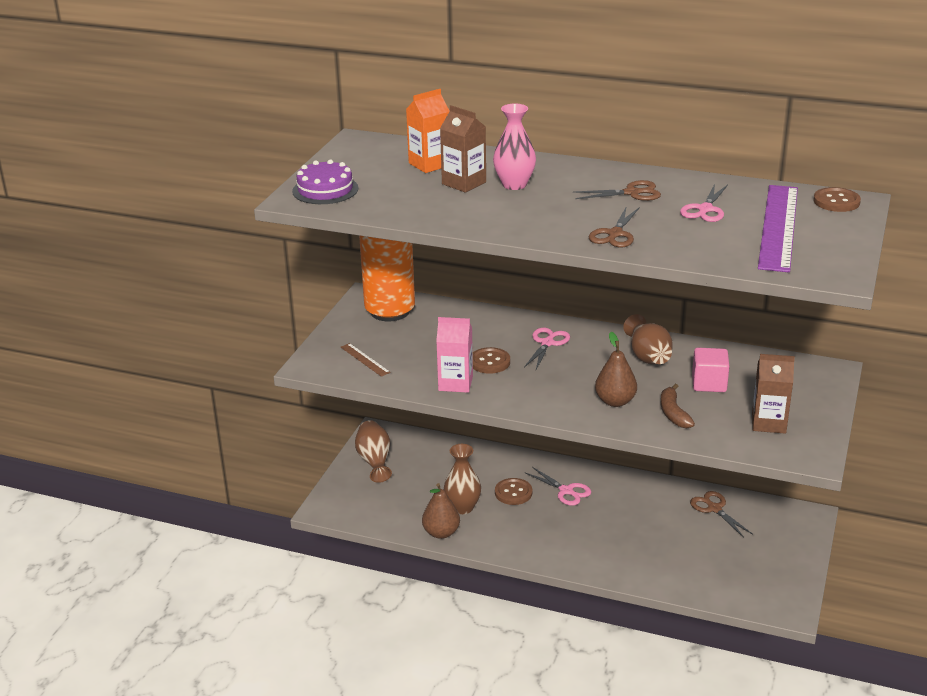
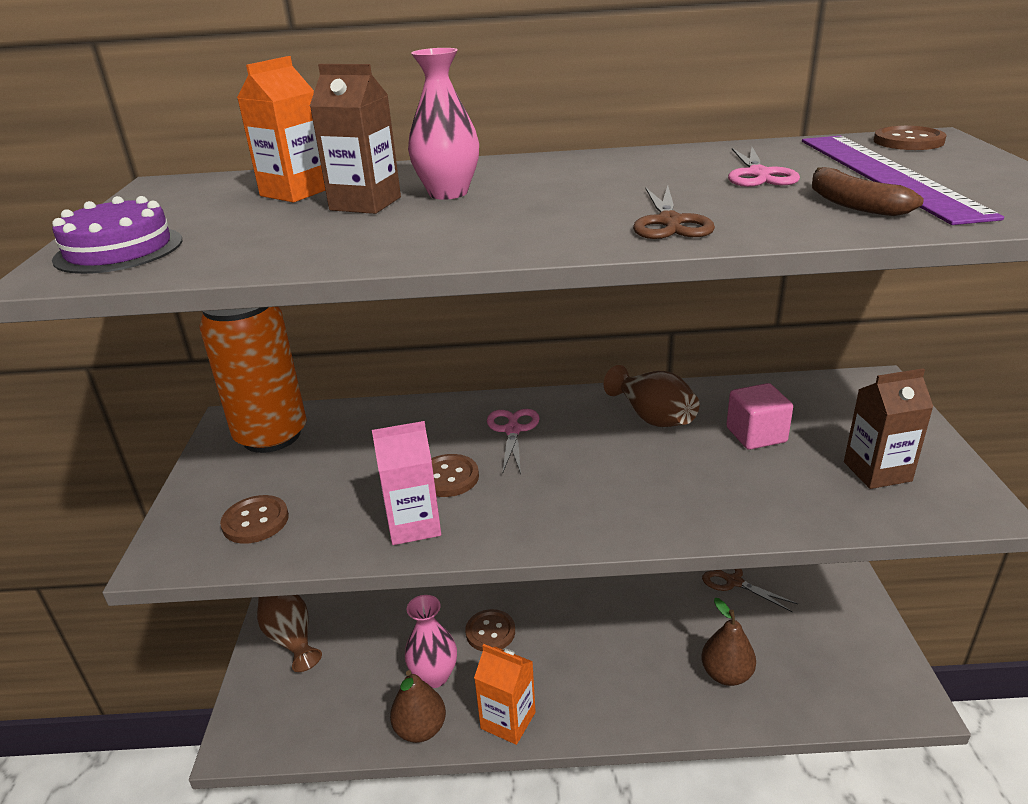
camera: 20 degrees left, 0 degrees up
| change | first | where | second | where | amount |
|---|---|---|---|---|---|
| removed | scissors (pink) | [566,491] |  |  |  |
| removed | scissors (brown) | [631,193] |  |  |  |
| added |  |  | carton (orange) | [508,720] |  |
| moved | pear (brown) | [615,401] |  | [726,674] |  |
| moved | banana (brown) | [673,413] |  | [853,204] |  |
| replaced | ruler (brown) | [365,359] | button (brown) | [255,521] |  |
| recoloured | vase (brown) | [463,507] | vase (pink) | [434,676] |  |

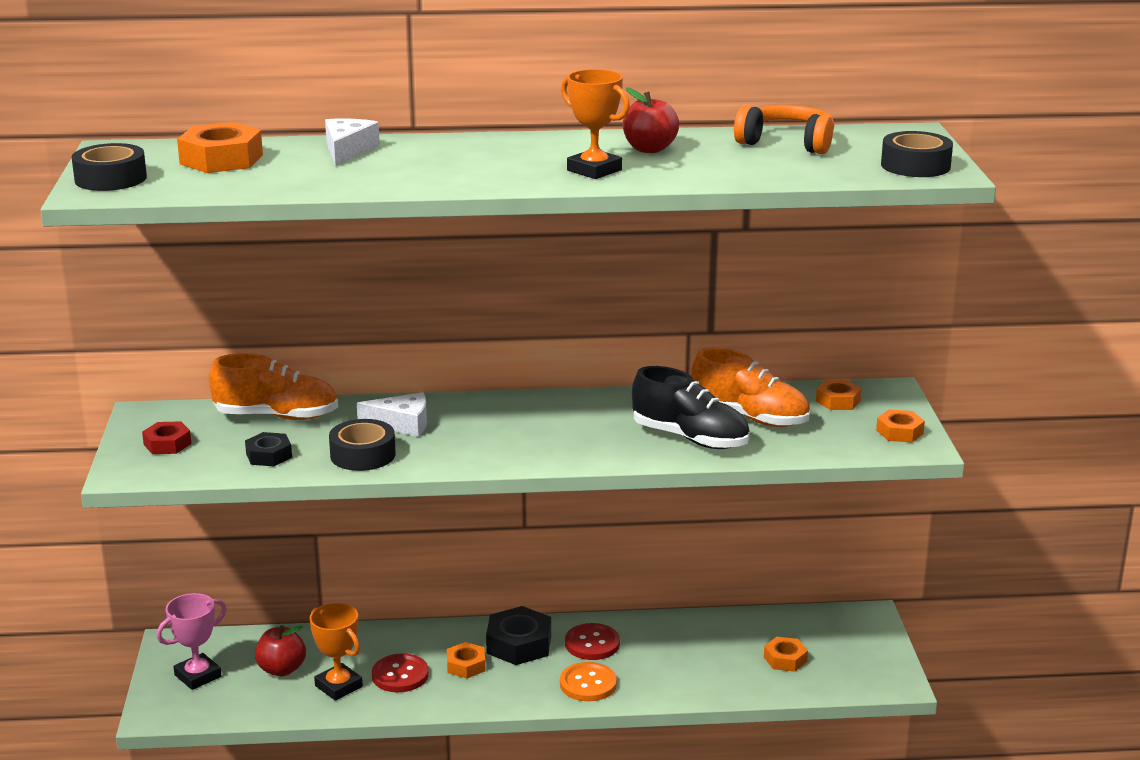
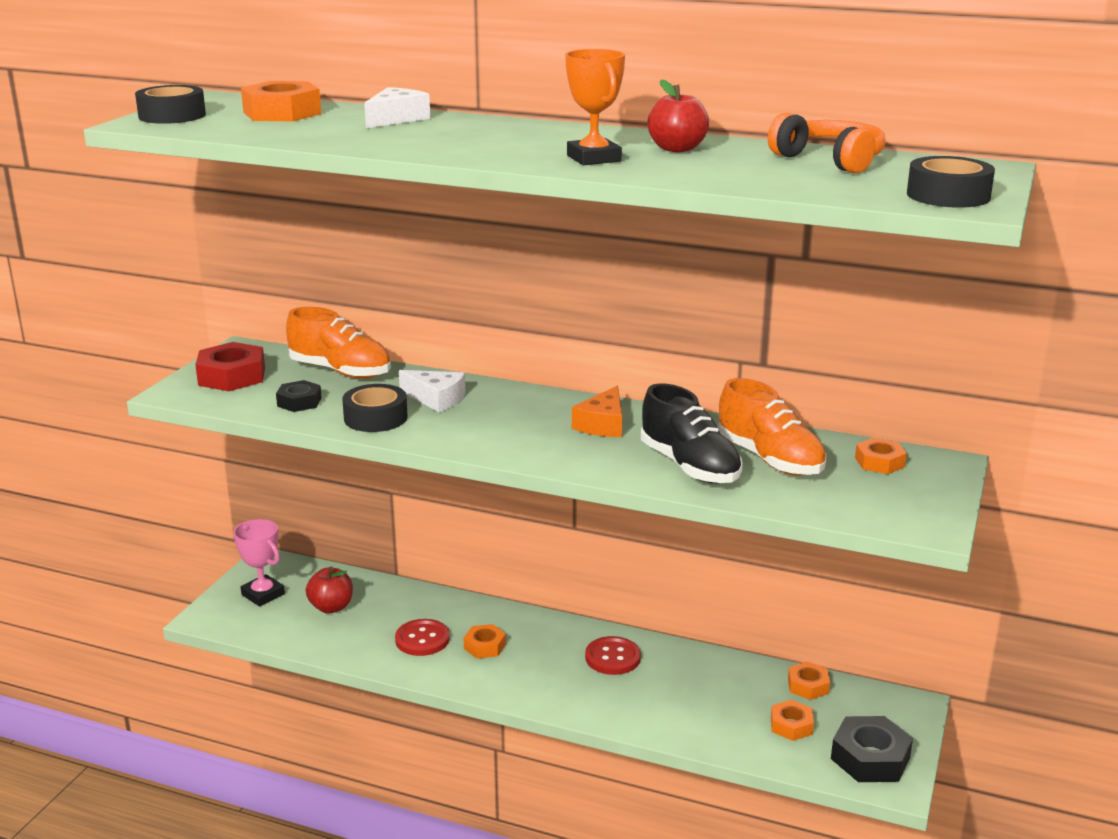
camera: 25 degrees right, 0 degrees up
| change | first | where | second | where | amount |
|---|---|---|---|---|---|
| removed | trophy (orange) | [339,686] |  |  |  |
| removed | button (orange) | [588,684] |  |  |  |
| added |  |  | cheese (orange) | [603,424] |  |
| moved | nut (black) | [519,644] |  | [870,758] |  |
| moved | nut (orange) | [899,432] |  | [808,686] |  |
| turned | trophy (pink) | [197,676] |  | [263,594] | 60 degrees clockwise |
| resized | nut (red) | [167,444] |  | [232,376] | x1.66 |

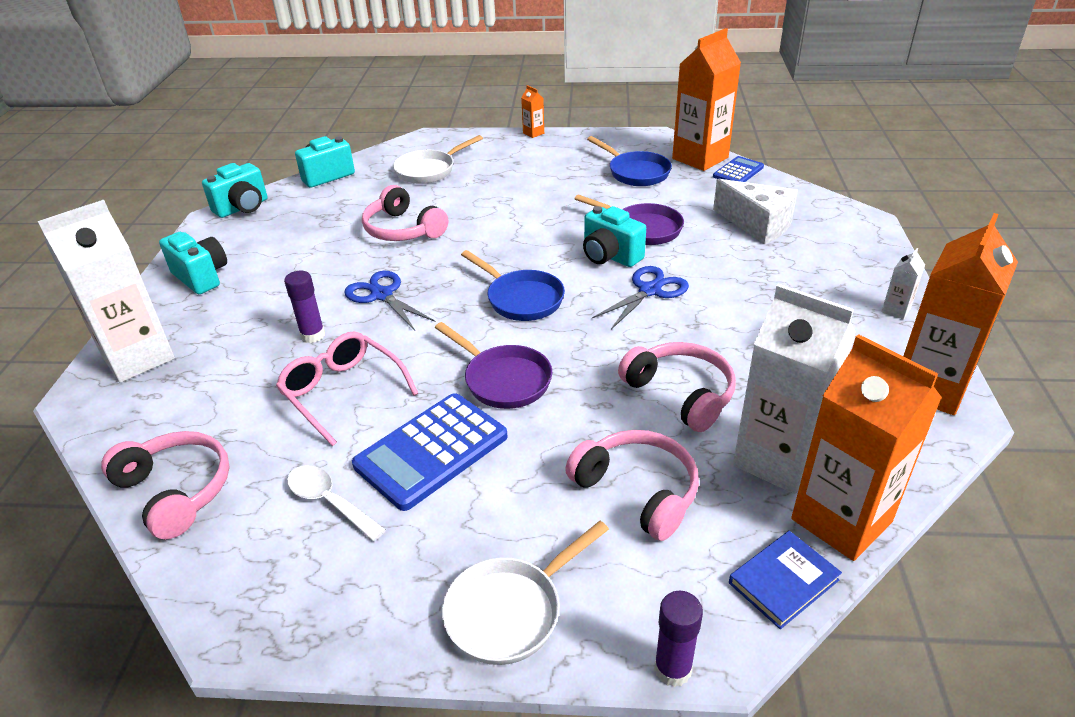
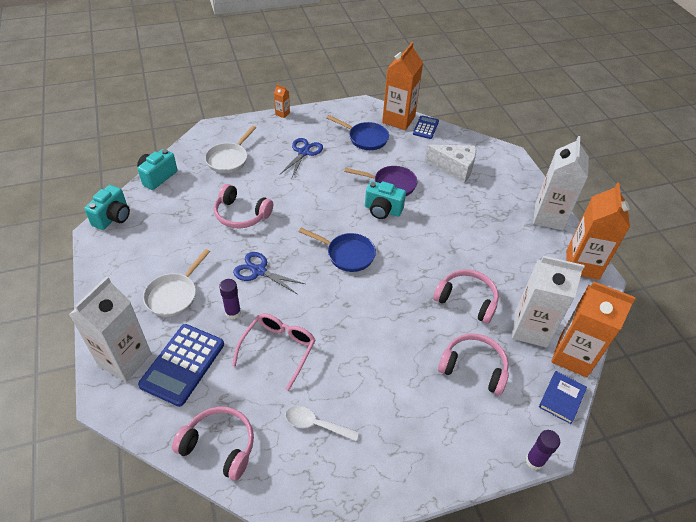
camera: 25 degrees left, 10 degrees up
| change | first | where | second | where | amount |
|---|---|---|---|---|---|
| removed | camera (turquoise) | [201,277] |  |  |  |
| removed | pan (purple) | [503,380] |  |  |  |
| moved | calculator (blue) | [431,451] |  | [182,364] |  |
| moved | pan (white) | [510,611] |  | [174,295] |  |
| moved | scissors (blue) | [650,290] |  | [303,152] |  |
| turned | glasses (pink) | [343,392] |  | [278,349] | 90 degrees clockwise |
| resized | carton (white) | [896,310] |  | [548,217] | x2.42 |

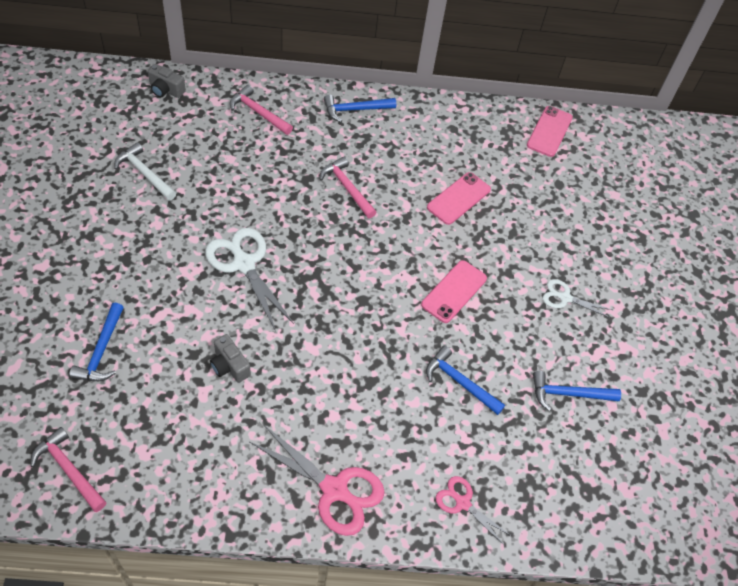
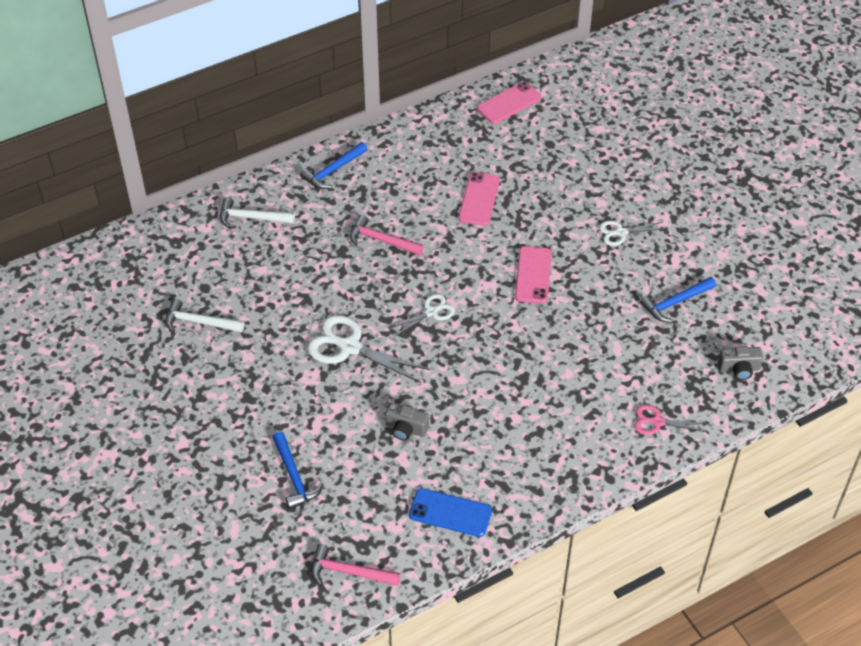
camera: 25 degrees left, 5 degrees down
| change | first | where | second | where | amount |
|---|---|---|---|---|---|
| removed | scissors (pink) | [334,489] |  |  |  |
| removed | hammer (blue) | [459,382] |  |  |  |
| added |  |  | scissors (white) | [431,312] |  |
| added |  |  | phone (blue) | [450,513] |  |
| moved | camera (grey) | [166,90] |  | [739,369] |  |
| recoloured | hammer (pink) | [258,112] | hammer (white) | [251,218] |  |
| turned | phone (pink) | [549,131] |  | [509,103] | 60 degrees clockwise |

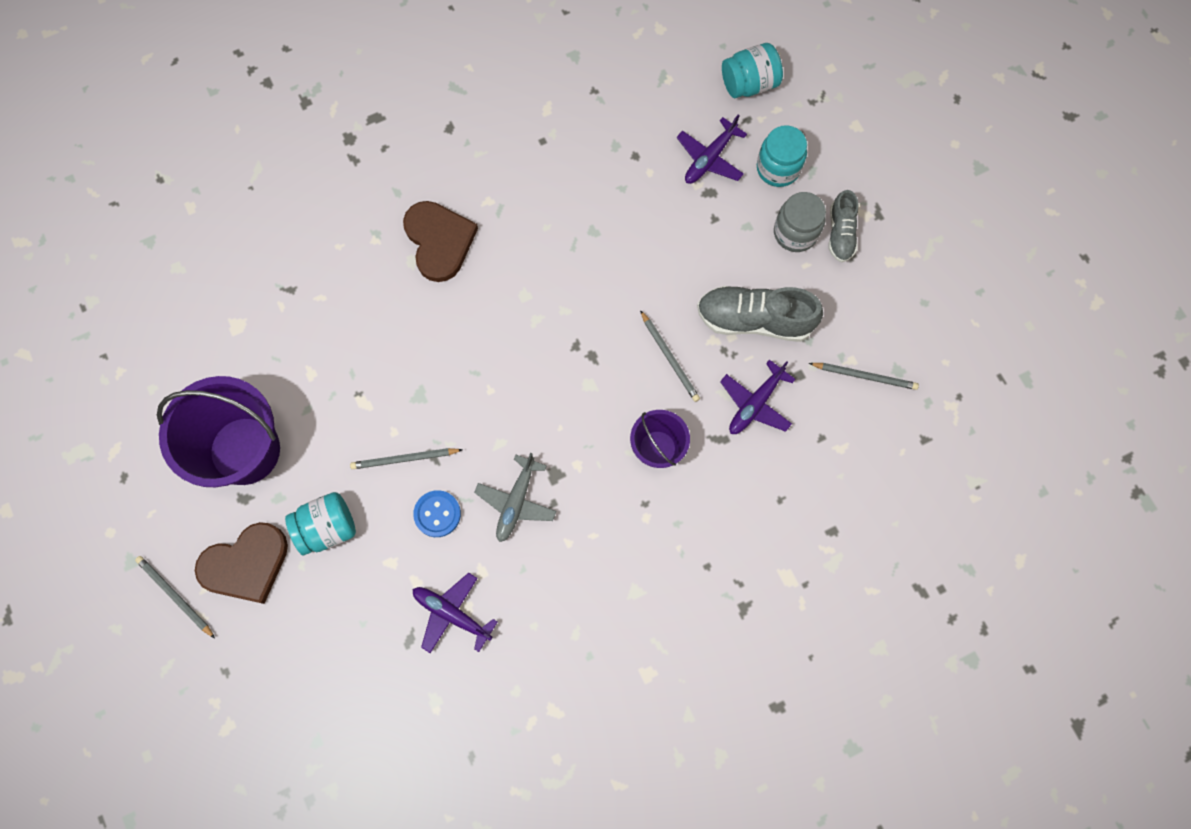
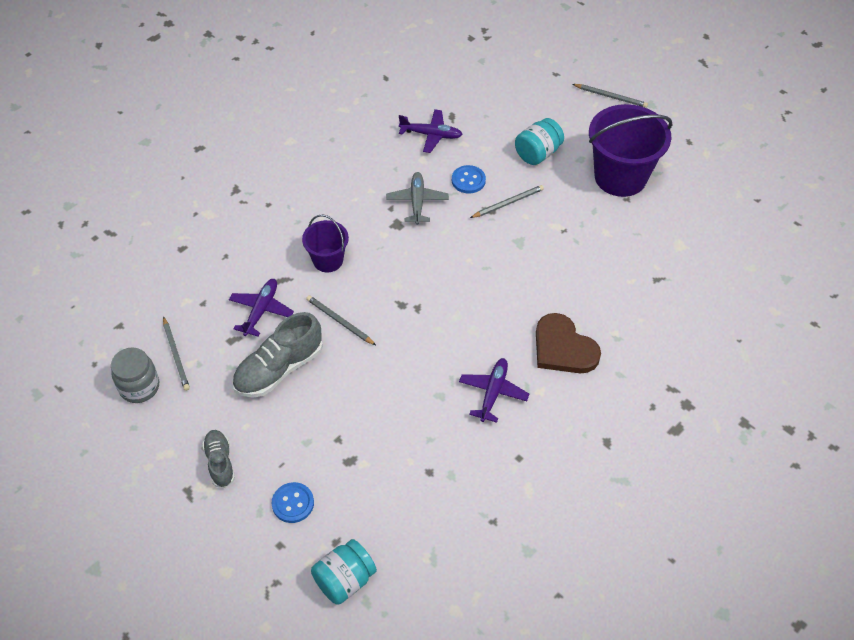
camera: 160 degrees right, 20 degrees down
| change | first | where | second | where | amount |
|---|---|---|---|---|---|
| removed | heart (brown) | [246,564] |  |  |  |
| moved | plane (purple) | [709,158] |  | [493,392] |  |
| moved | jar (grey) | [795,233] |  | [139,387] |  |
| replaced | jar (turquoise) | [778,168] | button (blue) | [293,503] |  |
| turned | shoe (grey) | [754,320] |  | [279,369] | 150 degrees clockwise |
| turned | pencil (grey) | [865,376] |  | [176,355] | 105 degrees counterclockwise |

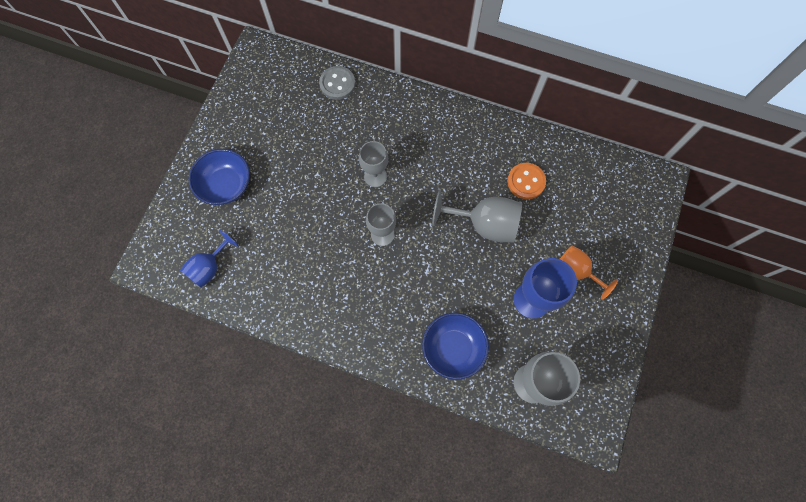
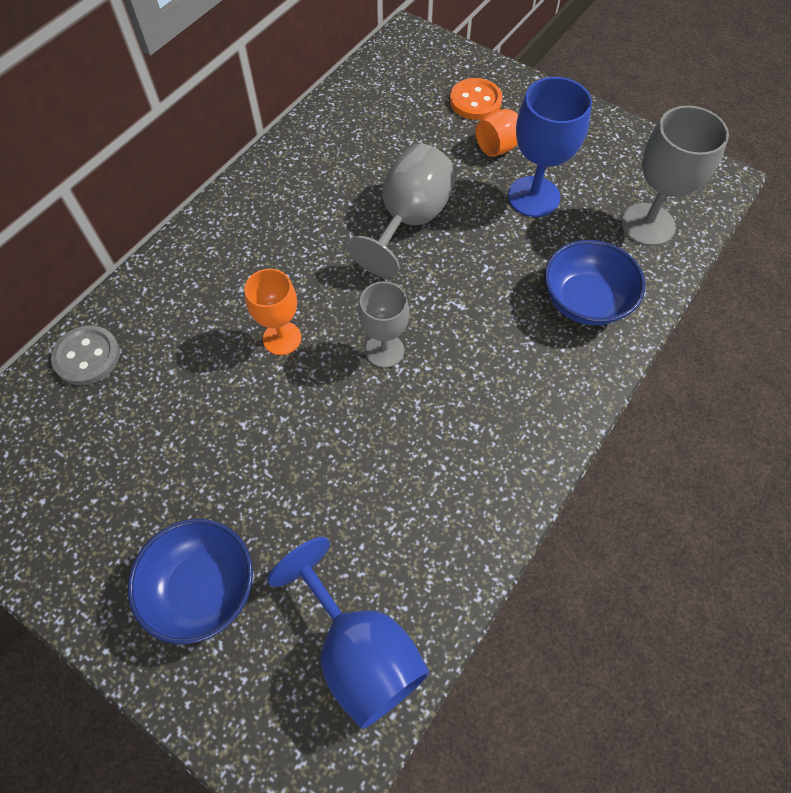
camera: 75 degrees left, 10 degrees down
| change | first | where | second | where | amount |
|---|---|---|---|---|---|
| moved | button (orange) | [526,181] |  | [475,101] |  |
| recoloured | goblet (grey) | [375,176] | goblet (orange) | [282,338] |  |
| resized | goblet (blue) | [209,267] |  | [360,651] | x1.52 |

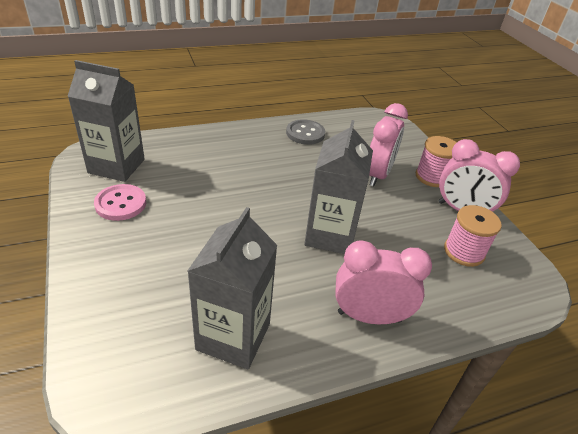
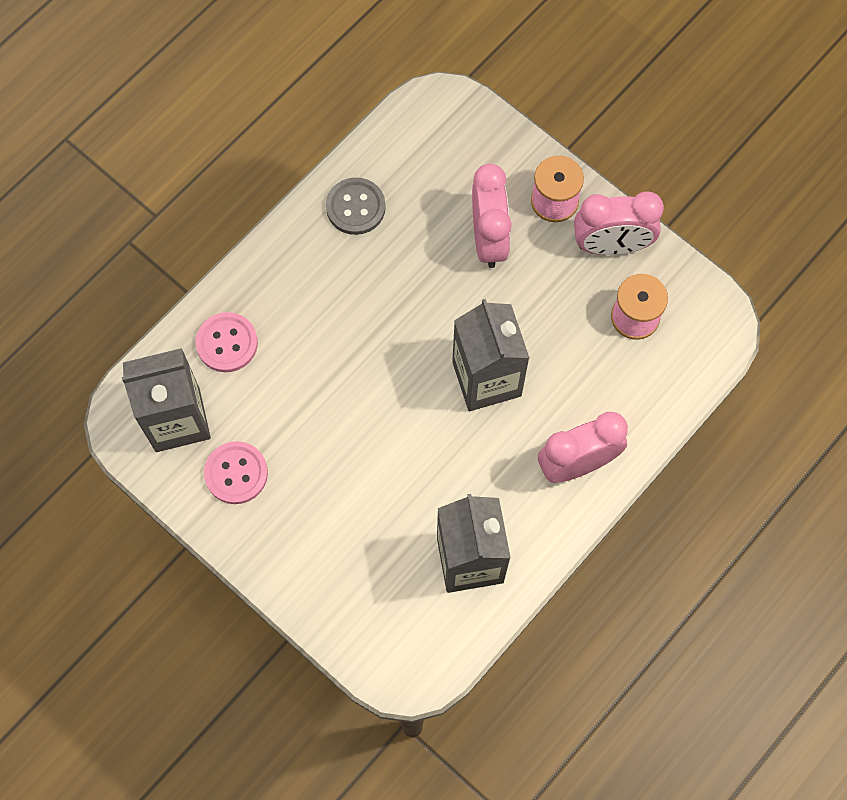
camera: 25 degrees left, 30 degrees up
| change | first | where | second | where | amount |
|---|---|---|---|---|---|
| added |  |  | button (pink) | [227,343] |  |

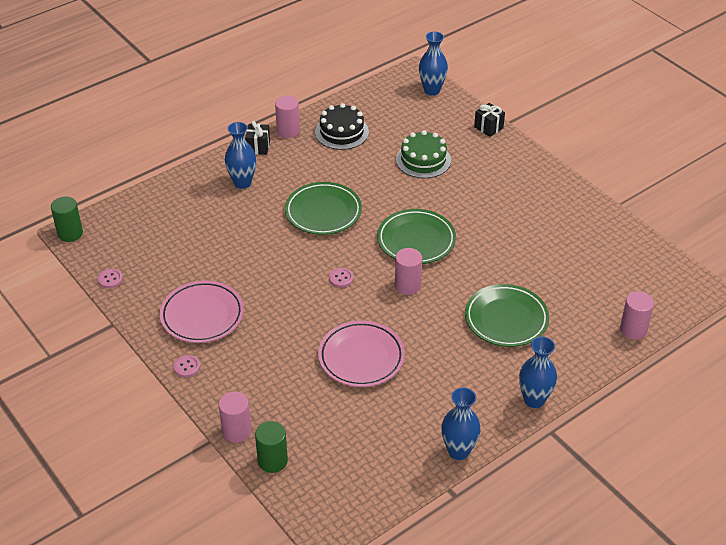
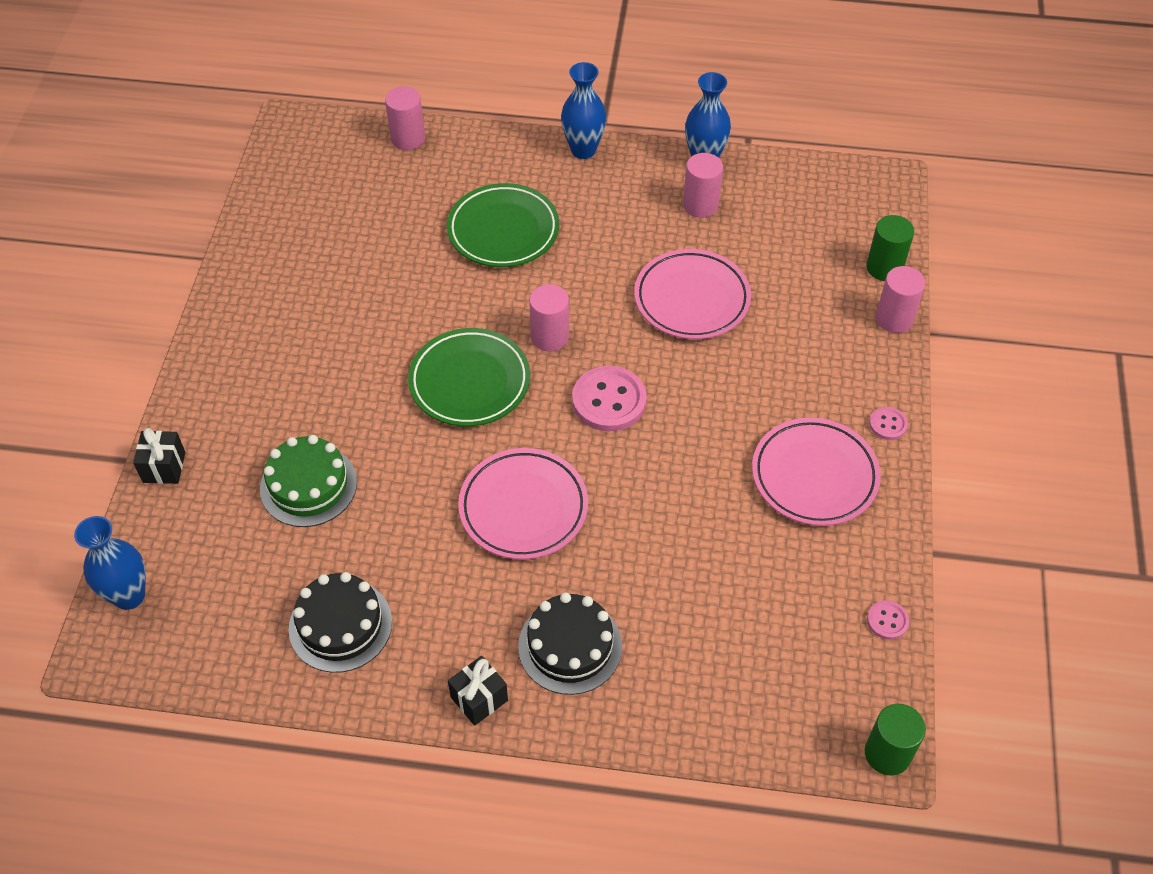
camera: 135 degrees left, 10 degrees up
| change | first | where | second | where | amount |
|---|---|---|---|---|---|
| moved | cylinder (pink) | [288,131] |  | [700,205] |  |
| replaced | vase (blue) | [242,183] | cake (black) | [570,646] |  |
| recoloured | plate (green) | [323,212] | plate (pink) | [523,508] |  |
| resized | button (pink) | [341,278] |  | [609,401] | x2.01 |

